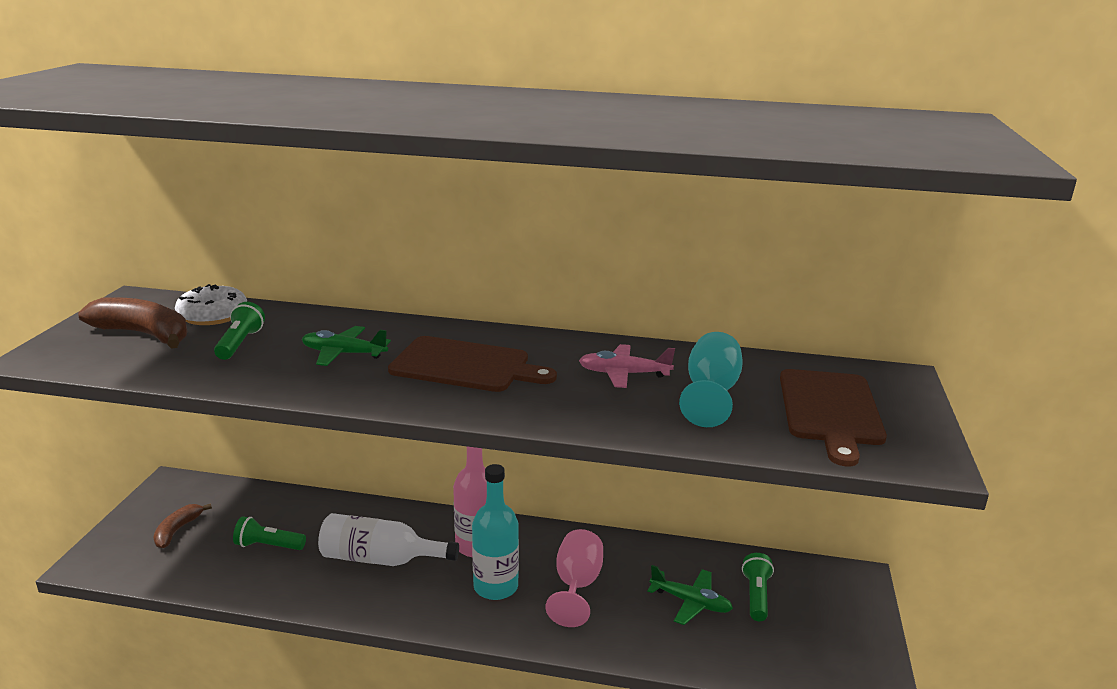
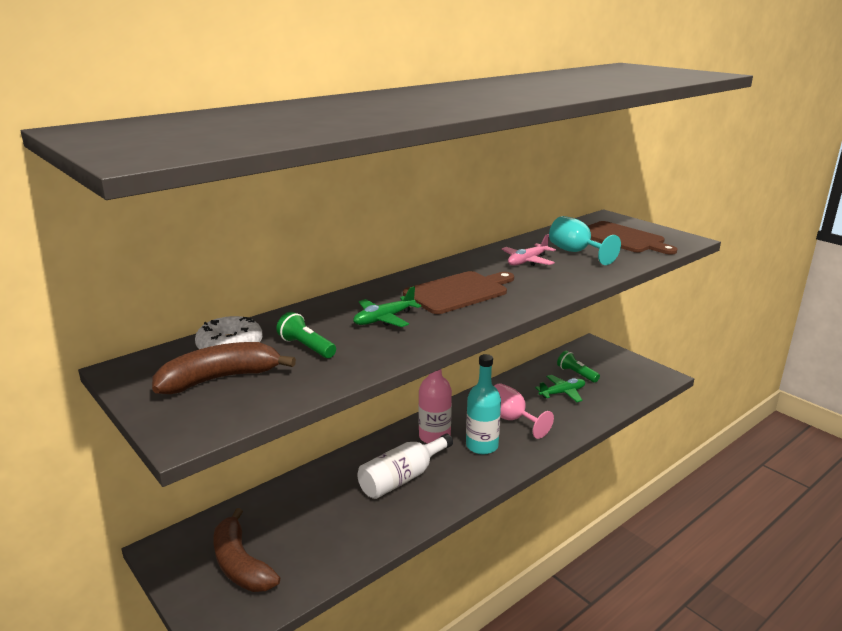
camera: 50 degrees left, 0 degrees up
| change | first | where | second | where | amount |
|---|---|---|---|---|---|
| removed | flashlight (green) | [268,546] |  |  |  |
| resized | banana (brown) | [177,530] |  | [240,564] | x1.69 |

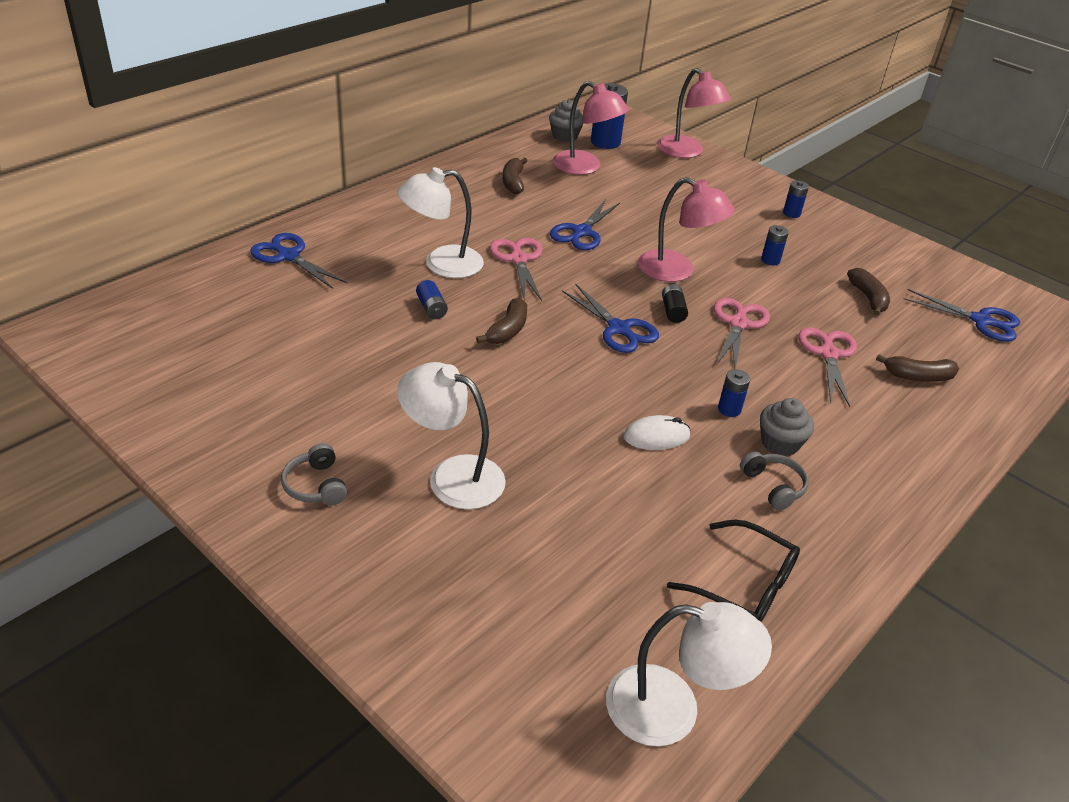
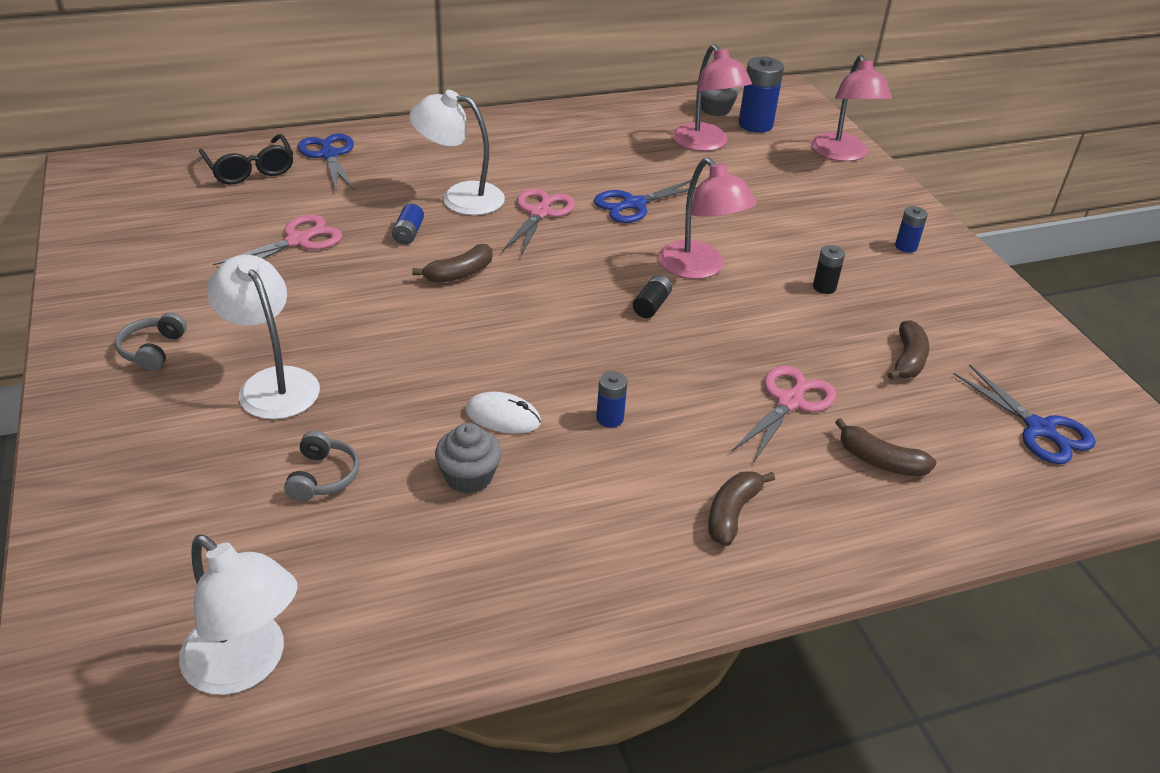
camera: 30 degrees right, 0 degrees up
| change | first | where | second | where | amount |
|---|---|---|---|---|---|
| removed | scissors (blue) | [619,329] |  |  |  |
| moved | banana (brown) | [513,182] |  | [732,513] |  |
| moved | glasses (black) | [744,585] |  | [250,169] |  |
| moved | scissors (pink) | [738,324] |  | [298,241] |  |
| moved | headphones (grey) | [773,486] |  | [323,476] |  |
| moved | cupcake (grey) | [780,443] |  | [469,477] |  |
| recoloured | battery (blue) | [770,260] | battery (black) | [824,287] |  |

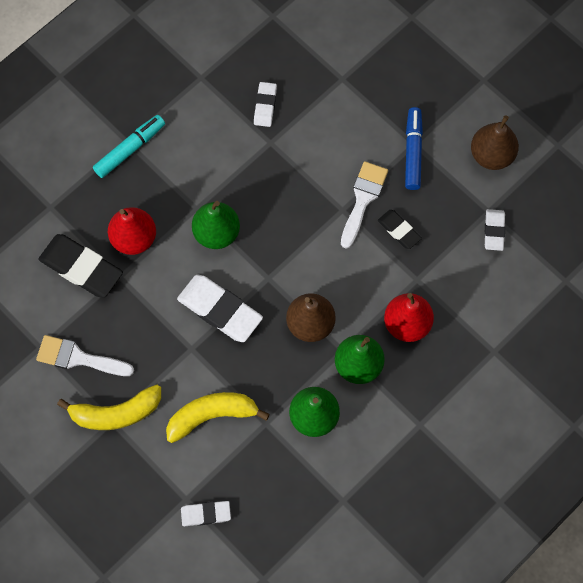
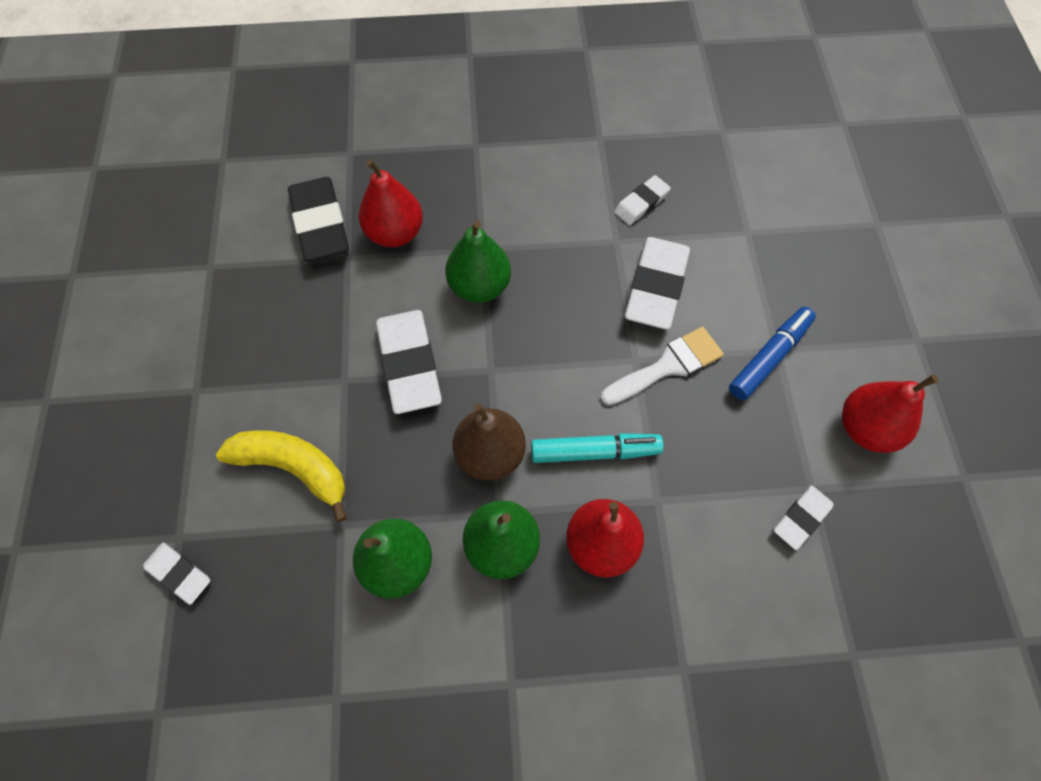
camera: 40 degrees right, 5 degrees down
| change | first | where | second | where | amount |
|---|---|---|---|---|---|
| removed | brush (white) | [78,358] |  |  |  |
| removed | banana (yellow) | [116,413] |  |  |  |
| removed | eraser (black) | [399,230] |  |  |  |
| added |  |  | eraser (white) | [656,287] |  |
| moved | marker (turquoise) | [130,149] |  | [595,451] |  |
| recoloured | pear (brown) | [491,155] | pear (red) | [866,428] |  |

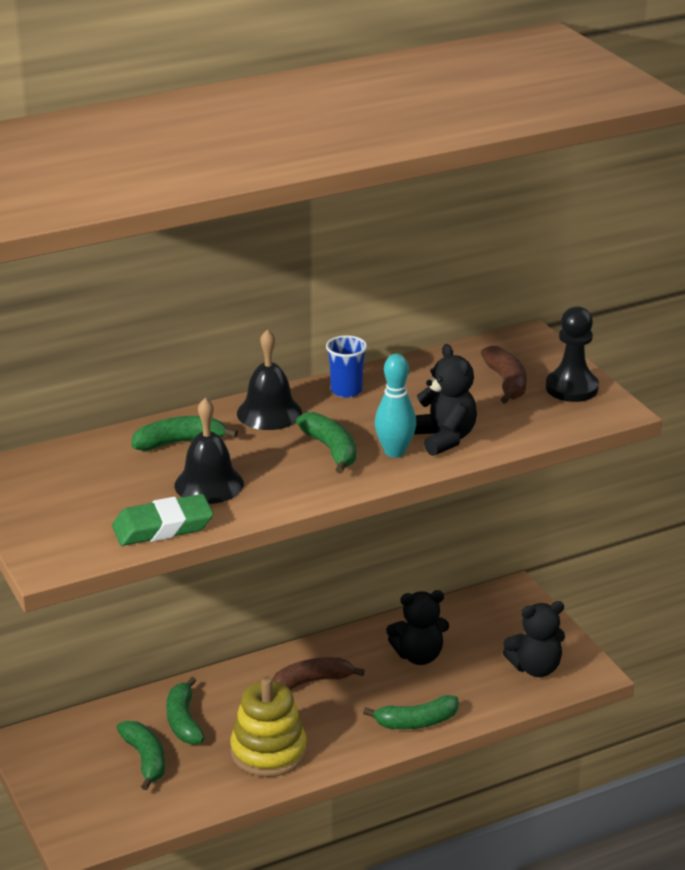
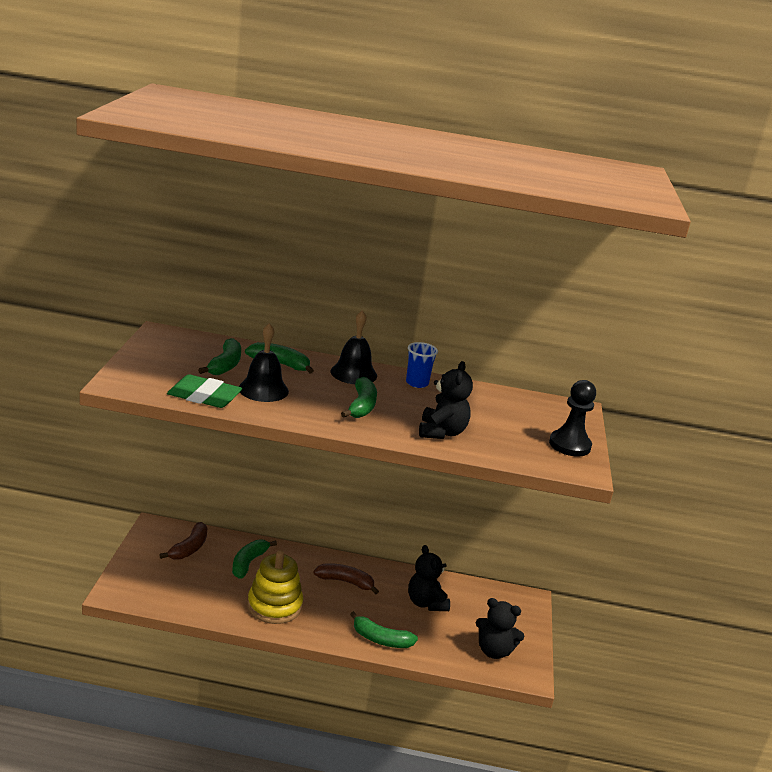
camera: 30 degrees right, 5 degrees down
| change | first | where | second | where | amount |
|---|---|---|---|---|---|
| removed | bowling pin (turquoise) | [394,452] |  |  |  |
| moved | banana (green) | [145,759] |  | [225,365] |  |
| moved | banana (brown) | [506,383] |  | [189,548] |  |
| turned | teddy bear (black) | [418,656] |  | [426,603] | 45 degrees clockwise |

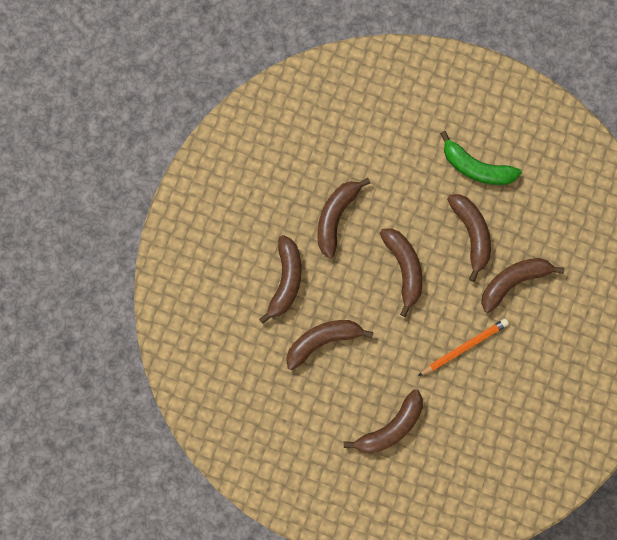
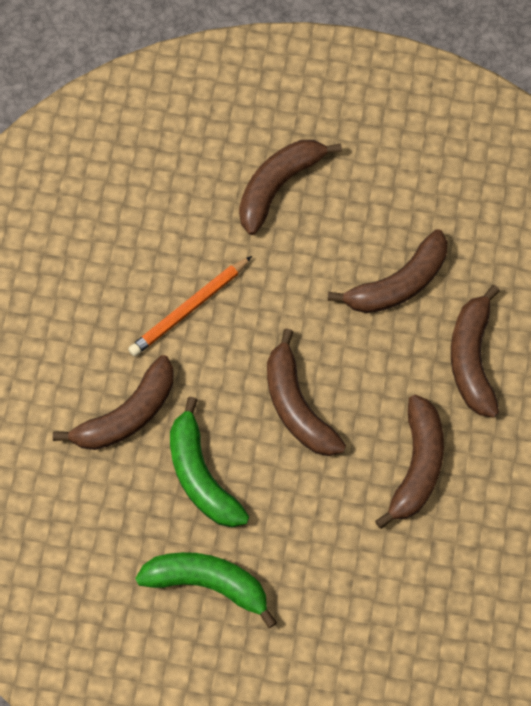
camera: 170 degrees right, 10 degrees down
| change | first | where | second | where | amount |
|---|---|---|---|---|---|
| recoloured | banana (brown) | [471,234] | banana (green) | [201,475] |  |

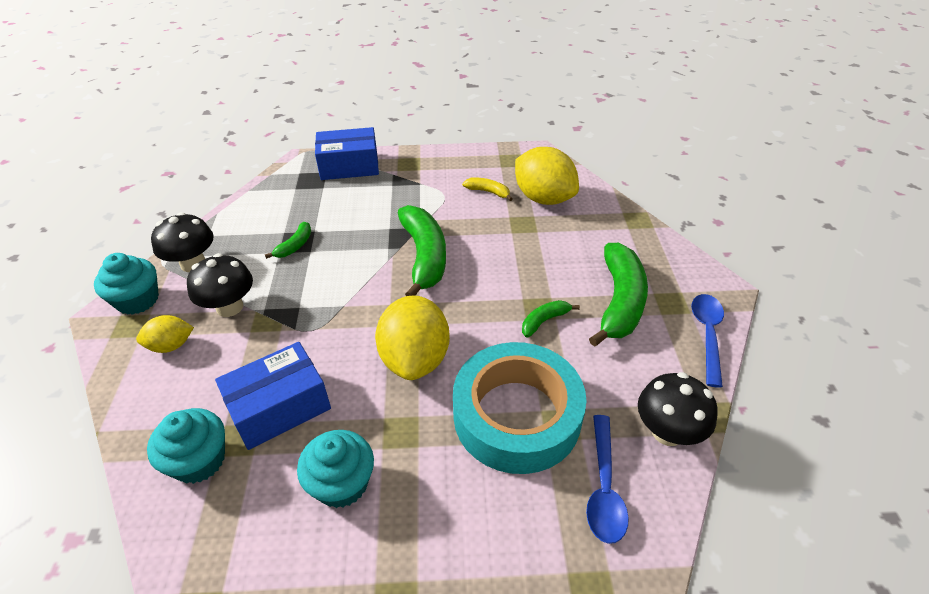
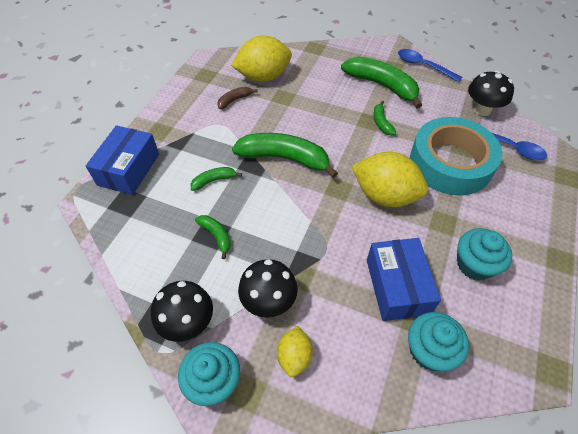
camera: 65 degrees left, 10 degrees up
| change | first | where | second | where | amount |
|---|---|---|---|---|---|
| added |  |  | banana (green) | [214,180] |  |
| recoloured | banana (yellow) | [488,192] | banana (brown) | [234,100] |  |

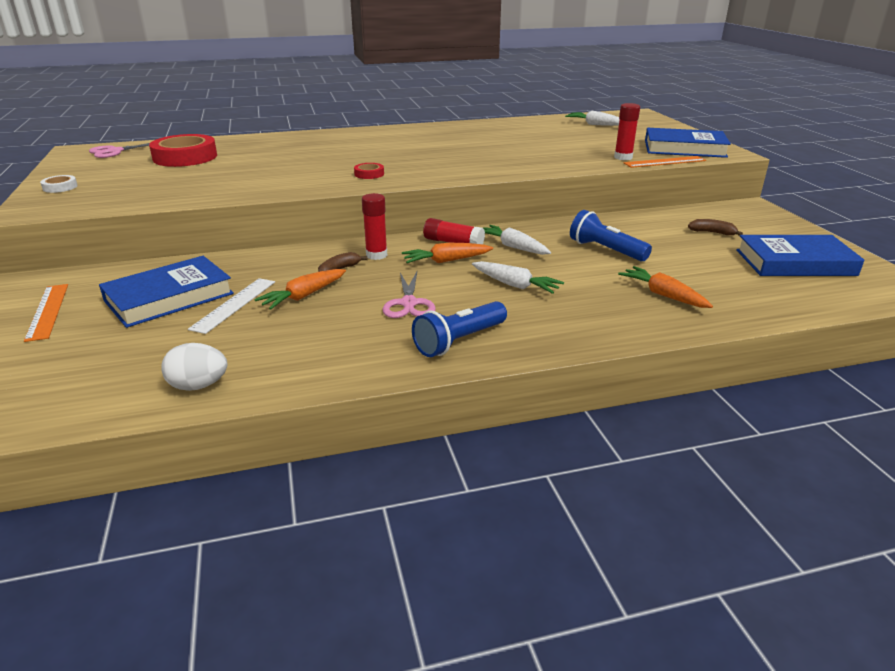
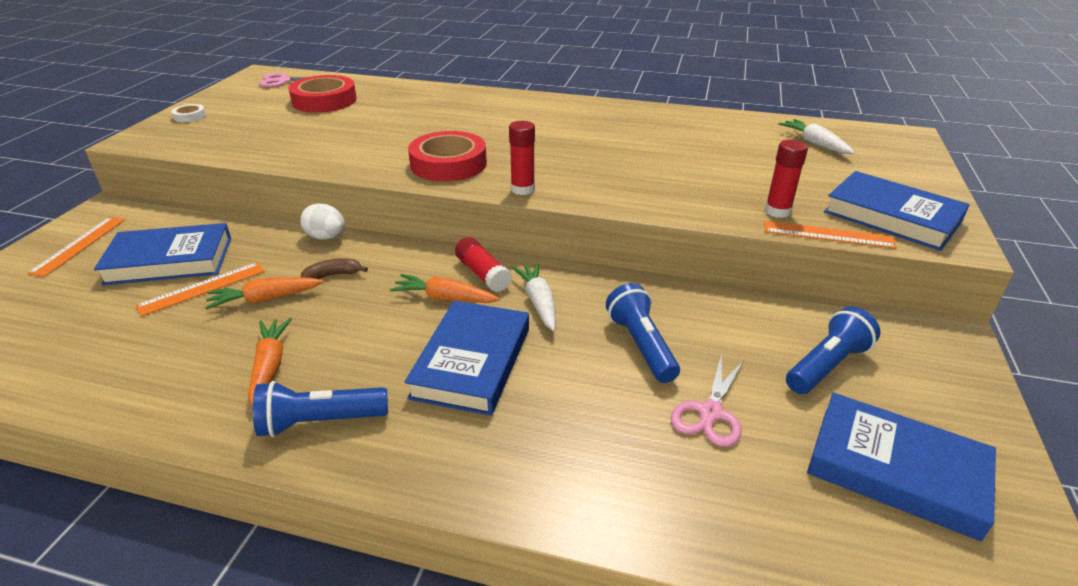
camera: 30 degrees right, 5 degrees up
| change | first | where | second | where | amount |
|---|---|---|---|---|---|
| moved | egg (white) | [198,386] |  | [326,237] |  |
| moved | glue stick (red) | [376,255] |  | [522,189] |  |
| moved | scissors (pink) | [409,303] |  | [710,412] |  |
| moved | carrot (orange) | [663,295] |  | [270,365] |  |
| replaced | carrot (white) | [515,285] | book (blue) | [472,362] |  |
| replaced | banana (brown) | [712,233] | flashlight (blue) | [827,365] |  |
| recoloured | ruler (white) | [234,304] | ruler (orange) | [202,288] |  |
| resized | tape (red) | [369,174] |  | [448,164] | x2.23 |

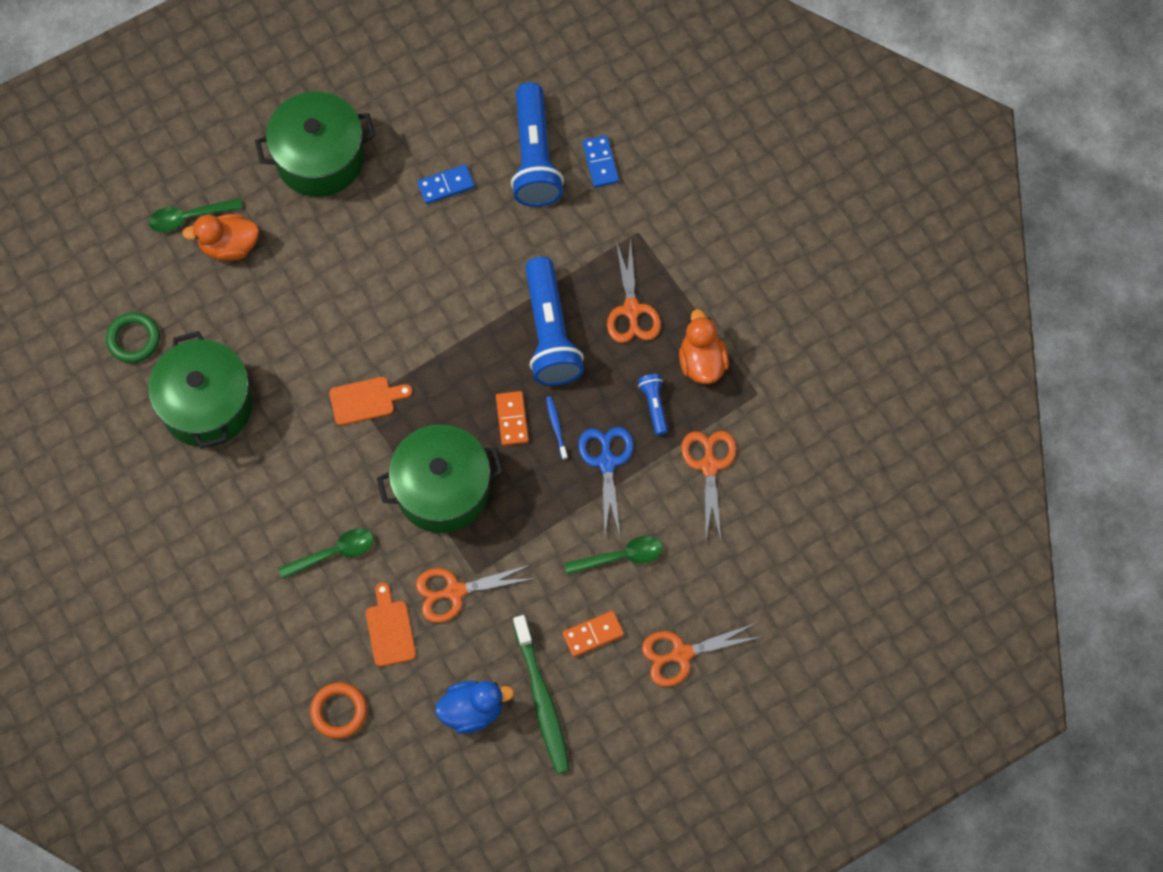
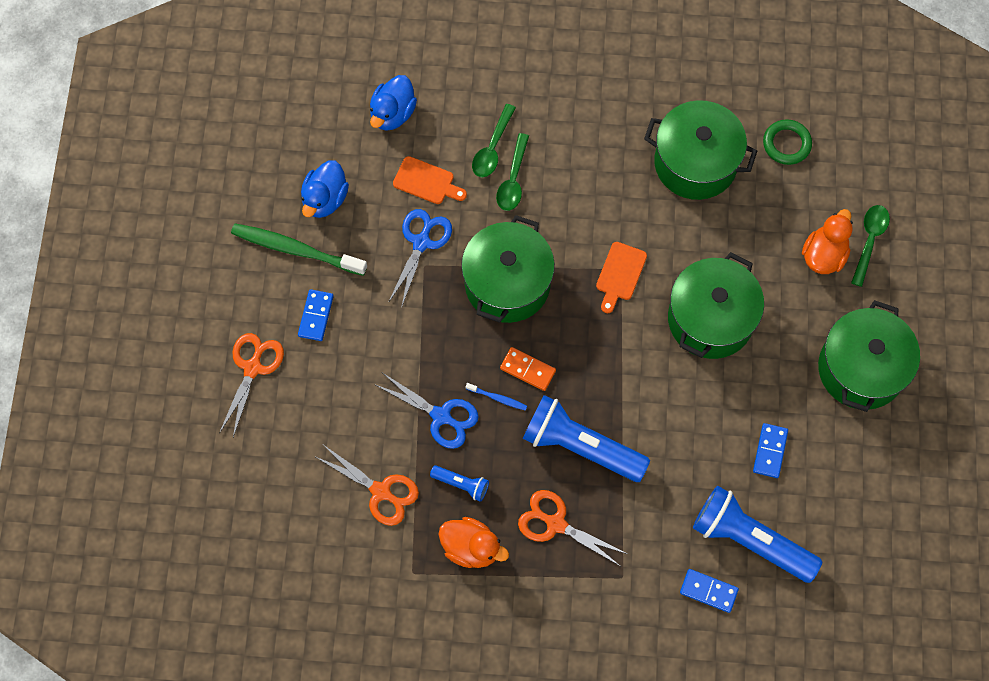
camera: 125 degrees right, 0 degrees up
| change | first | where | second | where | amount |
|---|---|---|---|---|---|
| added |  |  | pot (green) | [710,319] |  |
| moved | spoon (green) | [620,557] |  | [492,148] |  |
| replaced | ring (orange) | [339,711] | duck (blue) | [392,113] |  |
| recoloured | scissors (orange) | [454,591] | scissors (blue) | [421,242] |  |
| recoloured | domino (orange) | [593,634] | domino (blue) | [316,316] |  |

